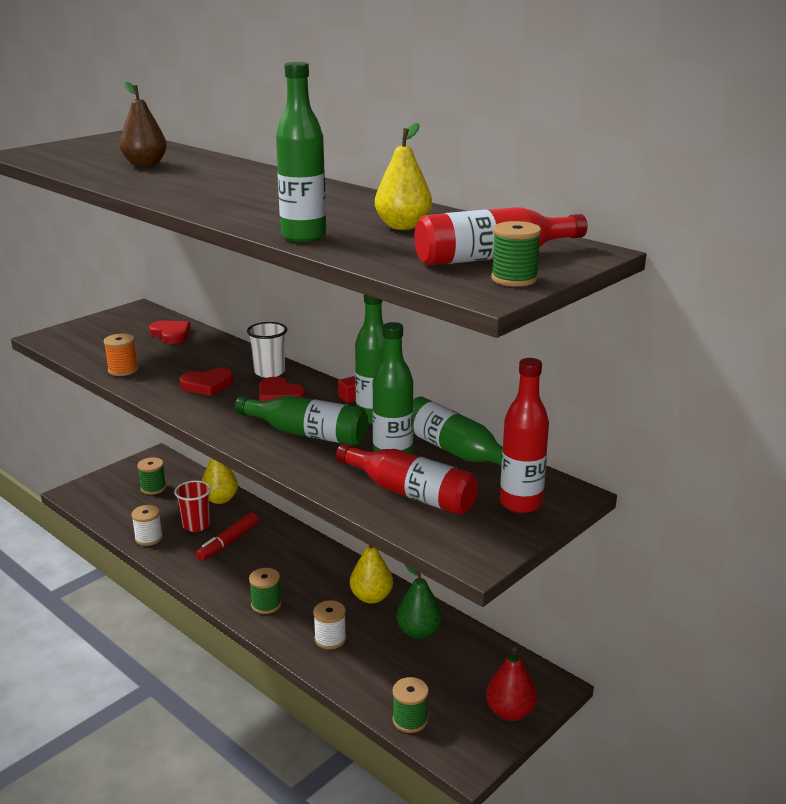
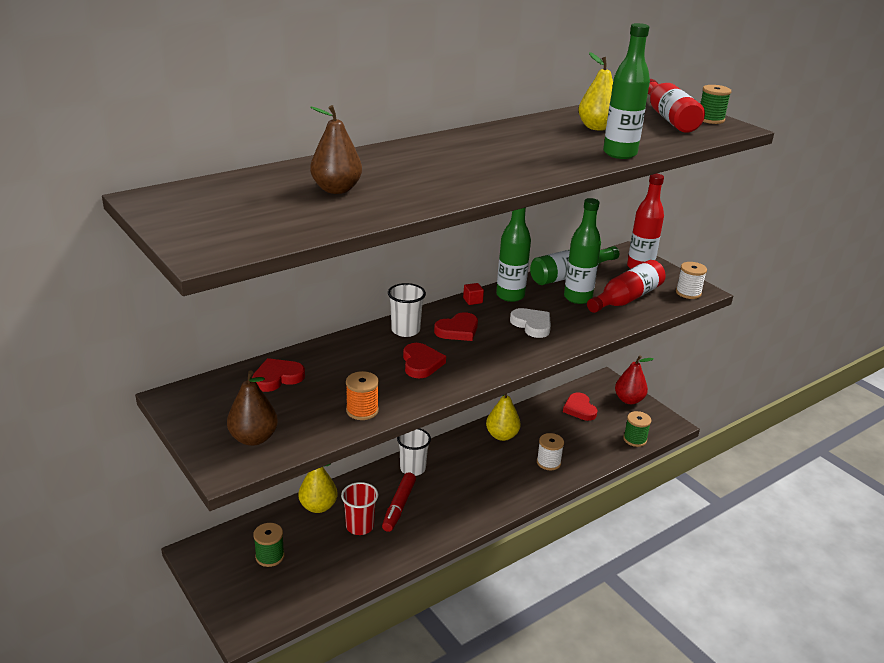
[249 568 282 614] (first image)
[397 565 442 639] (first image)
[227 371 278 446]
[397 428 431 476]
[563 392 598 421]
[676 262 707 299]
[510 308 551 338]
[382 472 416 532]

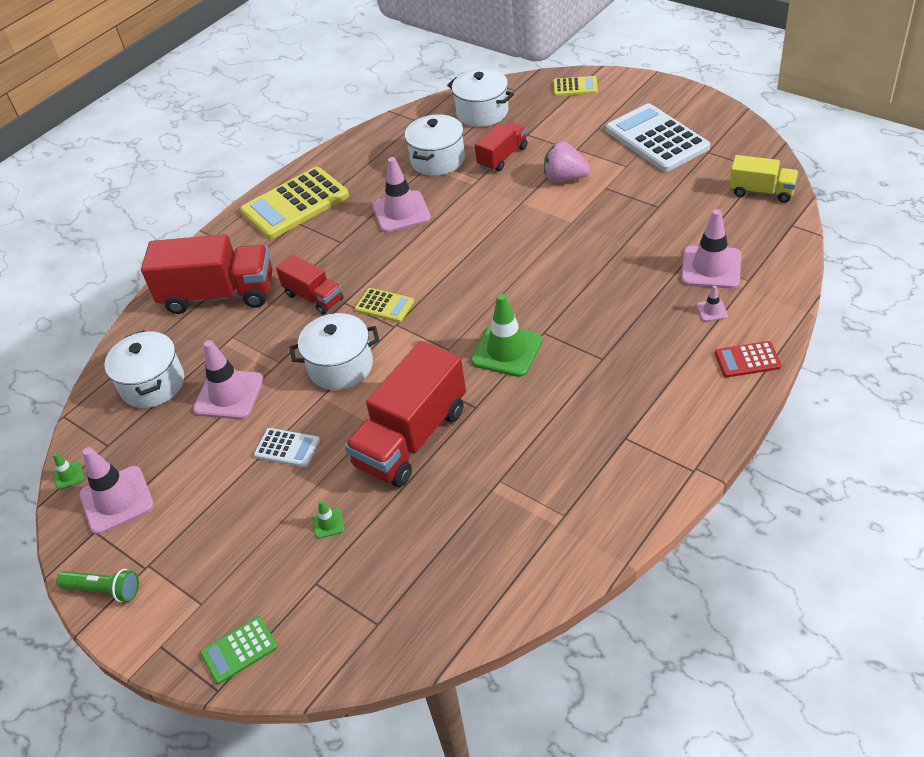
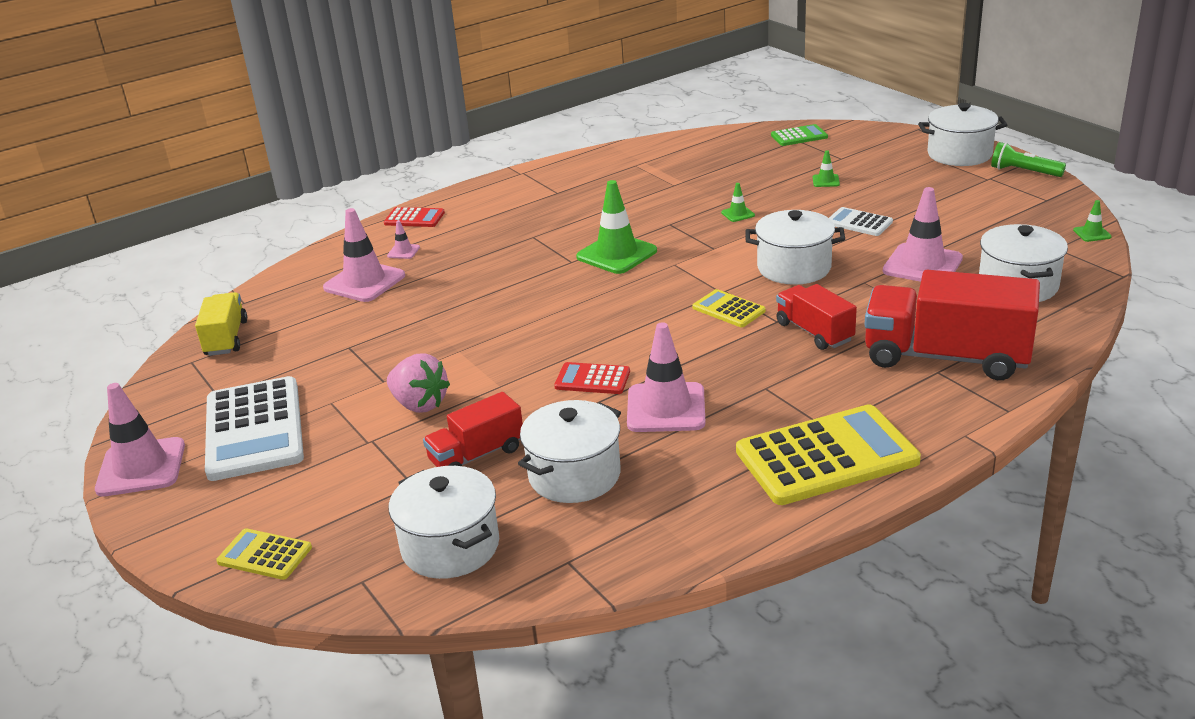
[554 362 630 394]
[918 103 1007 166]
[95 383 185 497]
[771 124 828 146]
[721 183 755 222]
[195 292 247 356]

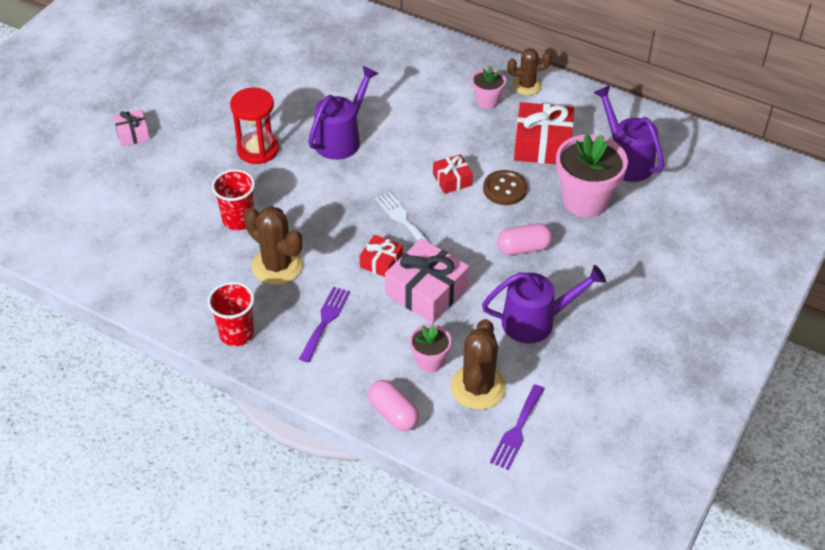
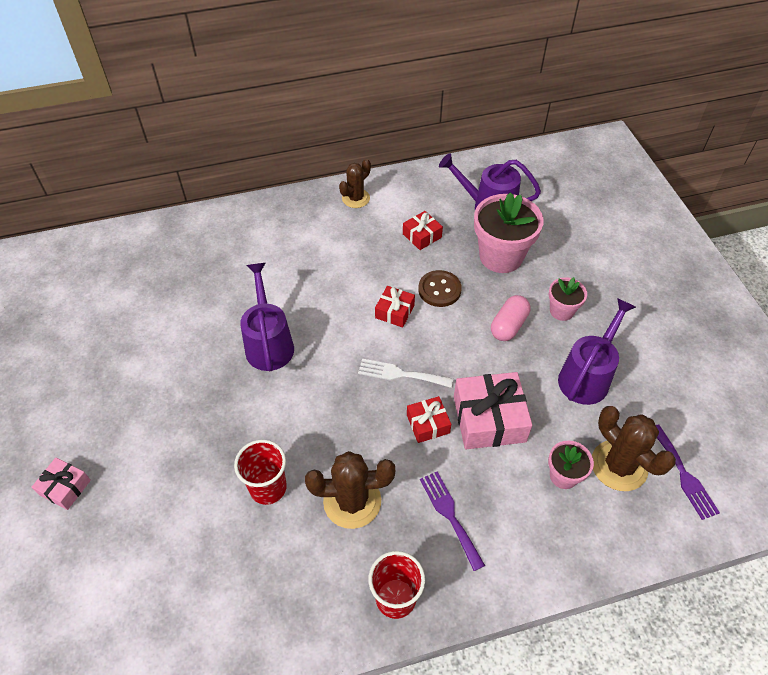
[230 88 279 164] (first image)
[368 380 419 431] (first image)
[548 277 587 321]
[403 211 443 250]

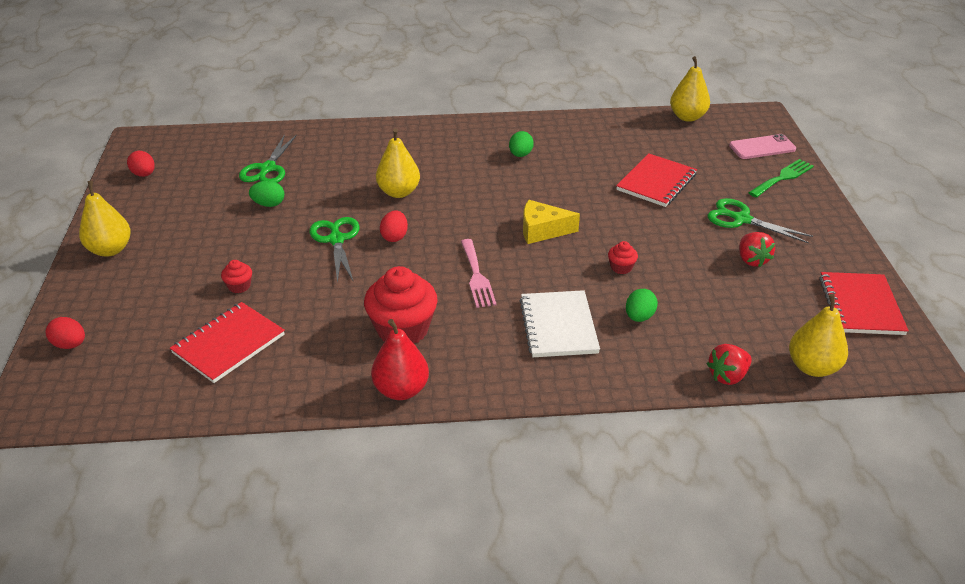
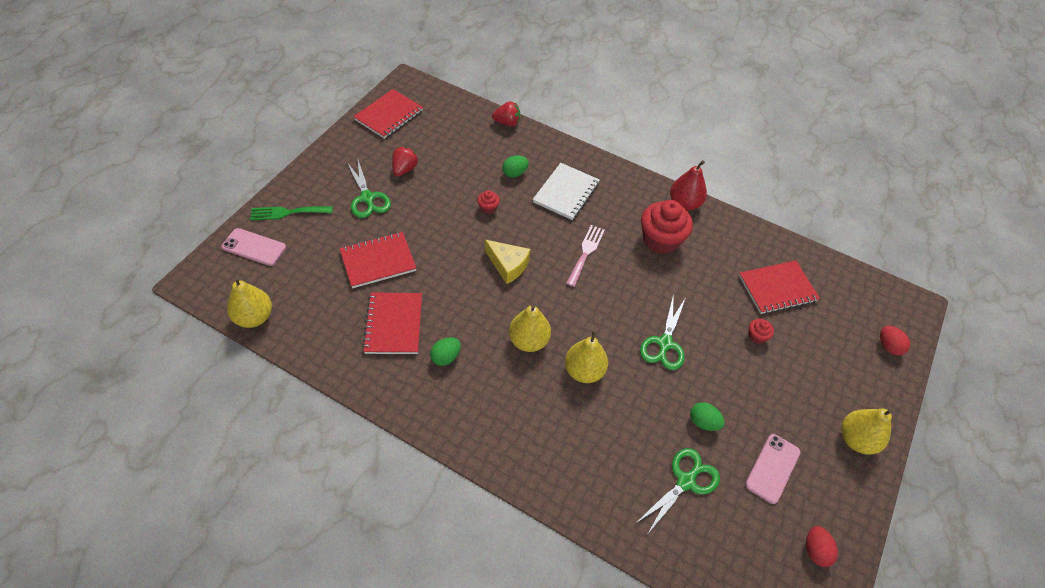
[380 210 408 242] (first image)
[362 293 422 354]
[745 434 801 504]
[509 304 551 352]

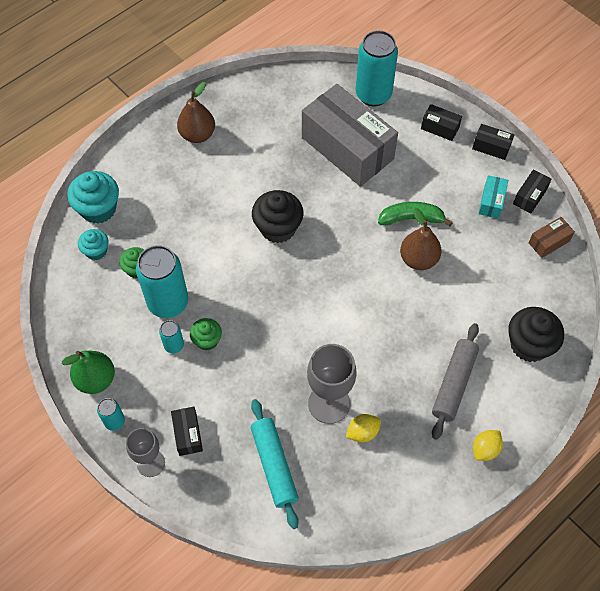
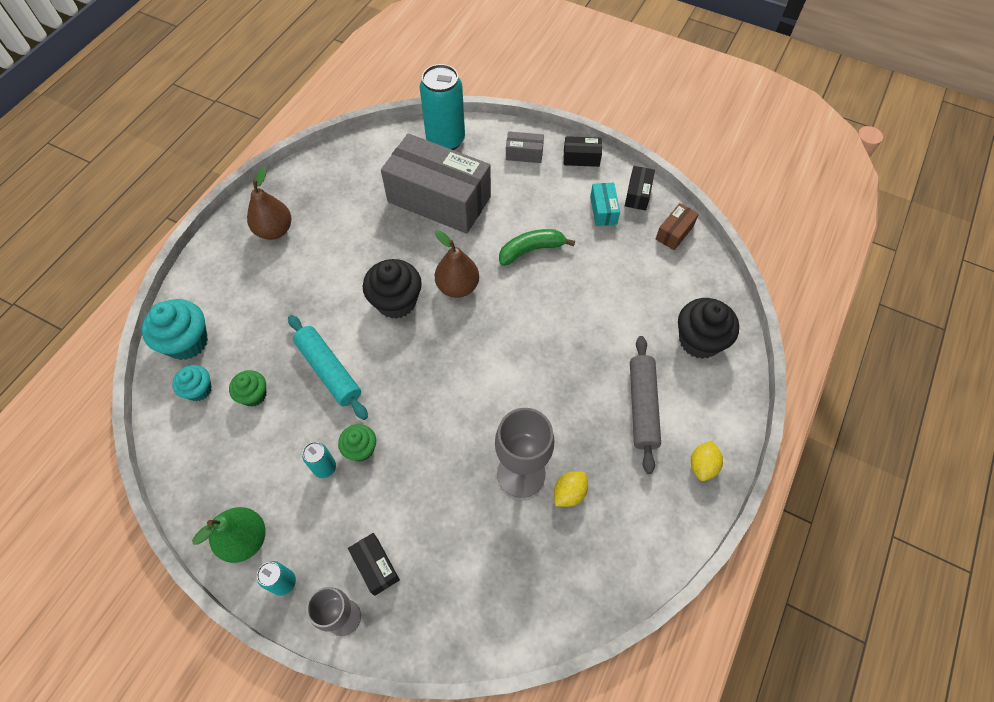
[136 245 188 318] (first image)
[288 315 368 420]
[435 230 479 298]
[506 131 544 163]

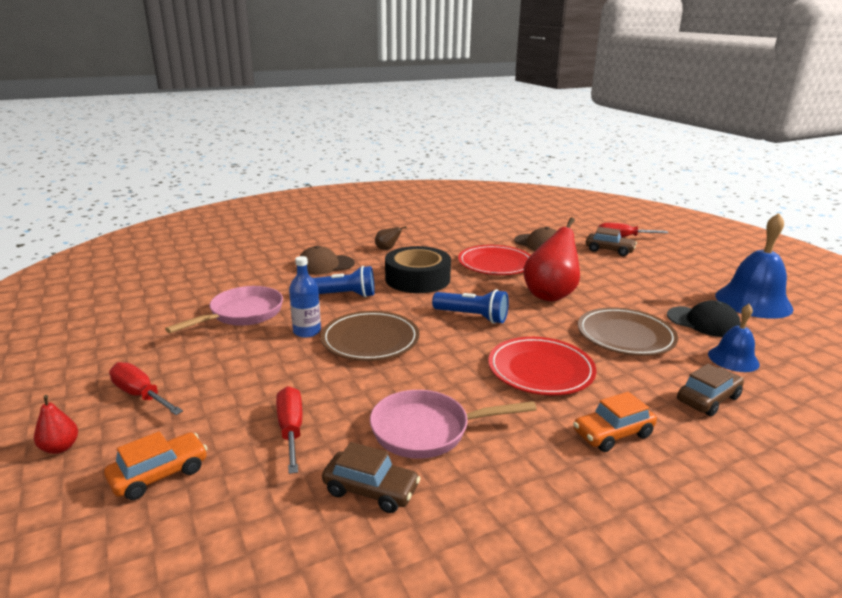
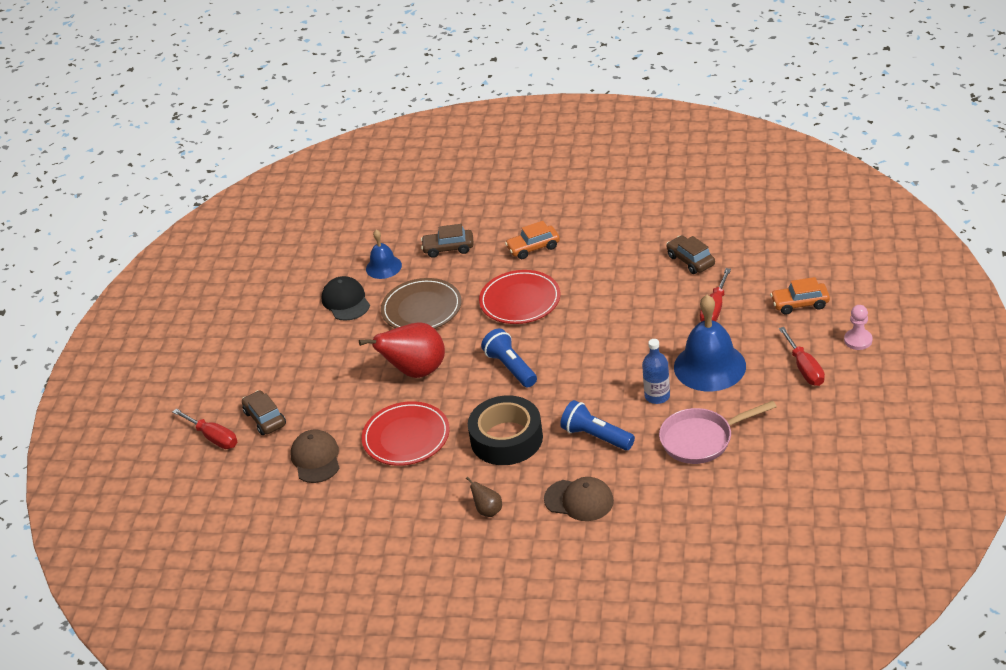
[321 311 420 361] (first image)
[370 390 537 459] (first image)
[674 295 746 391]
[844 305 872 350]
[505 221 560 259]

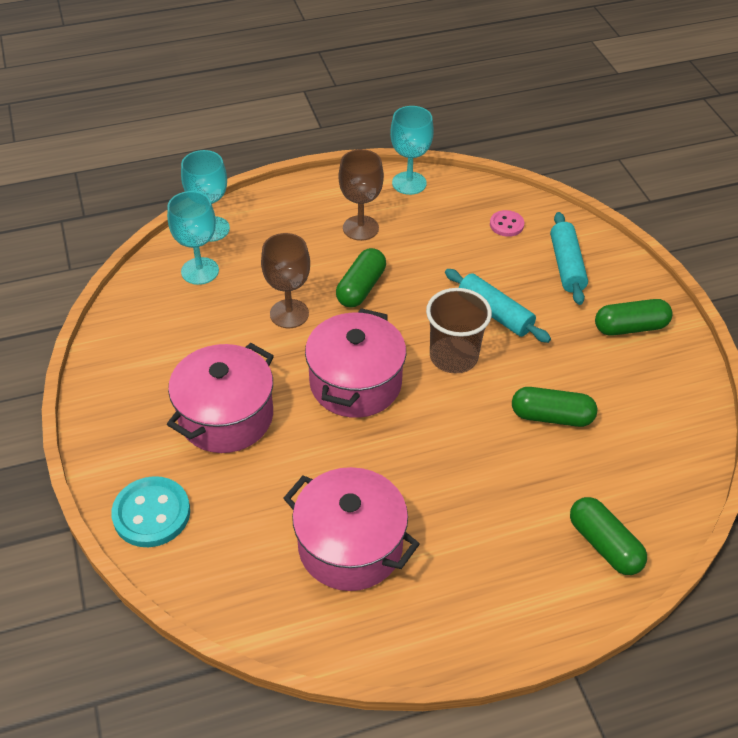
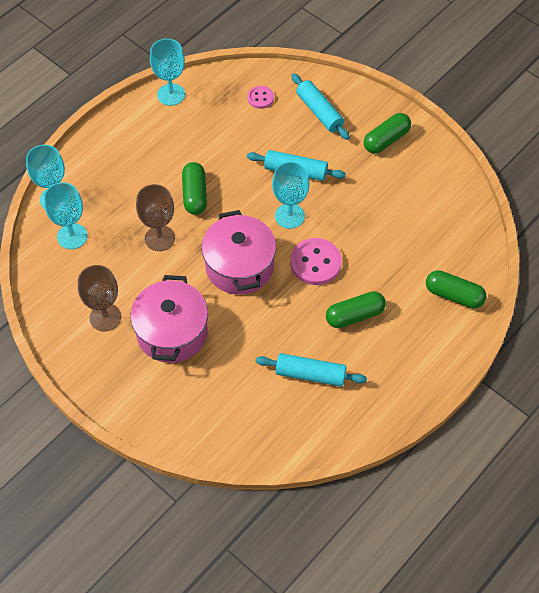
[111 476 190 547] (first image)
[290 238 342 285]
[78 265 121 331]
[326 291 386 328]
[255 353 367 387]
[272 162 309 229]

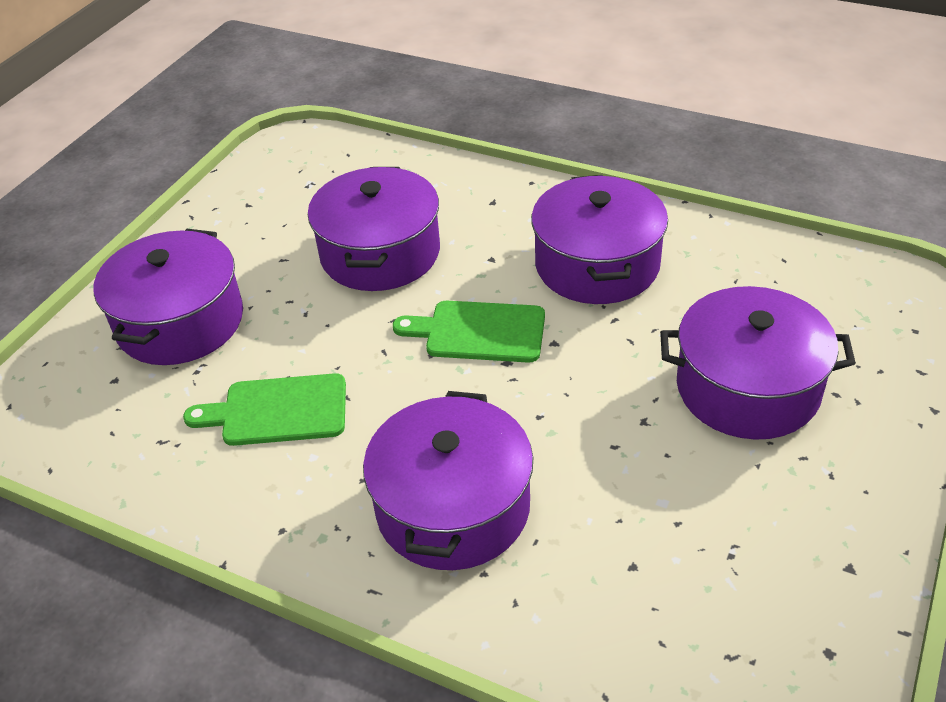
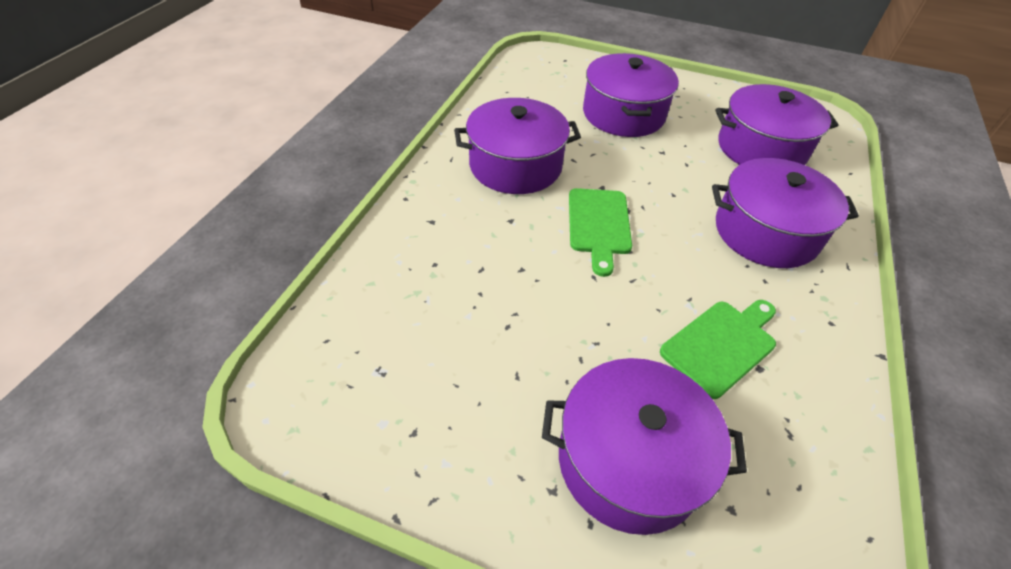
[715 84 838 165]
[660 300 776 399]

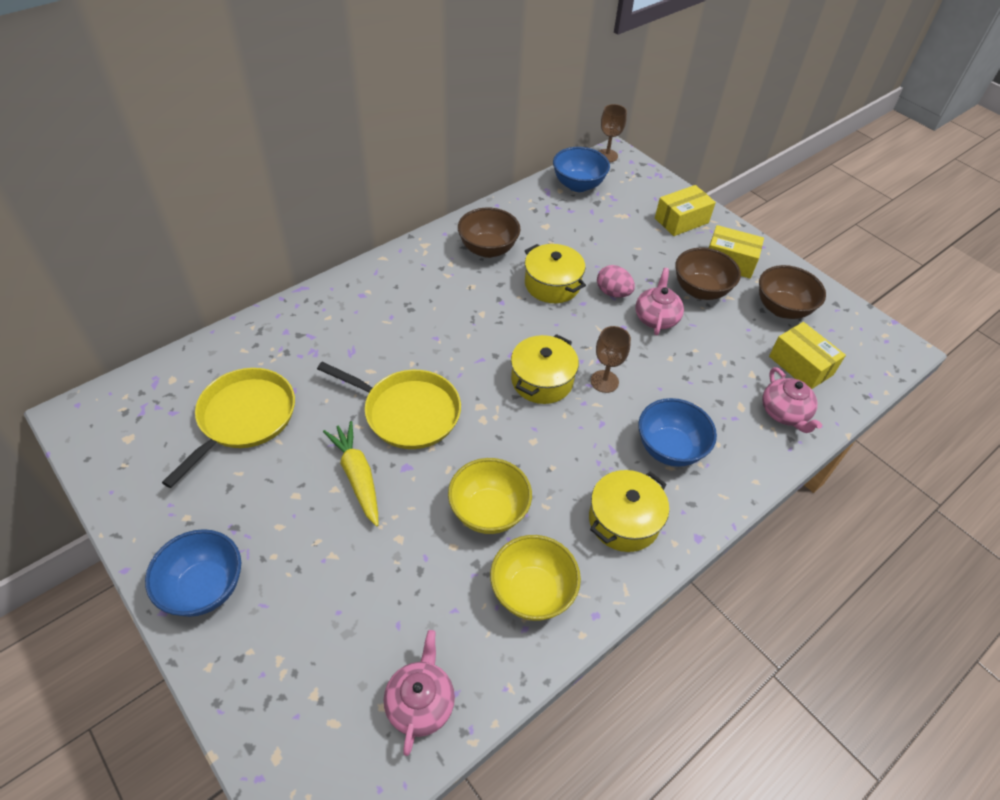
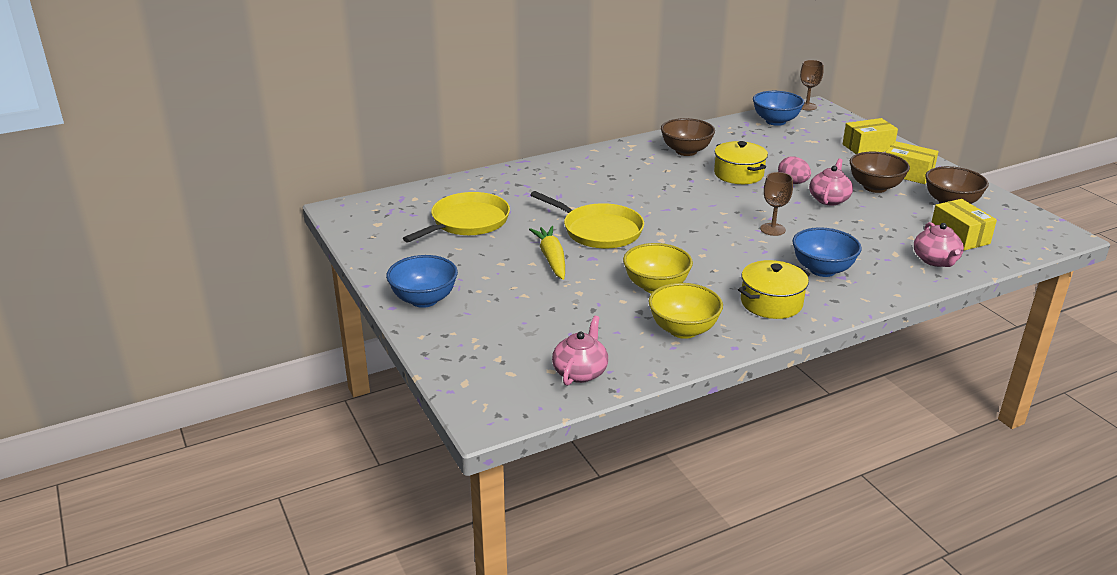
[511 334 579 404] (first image)

